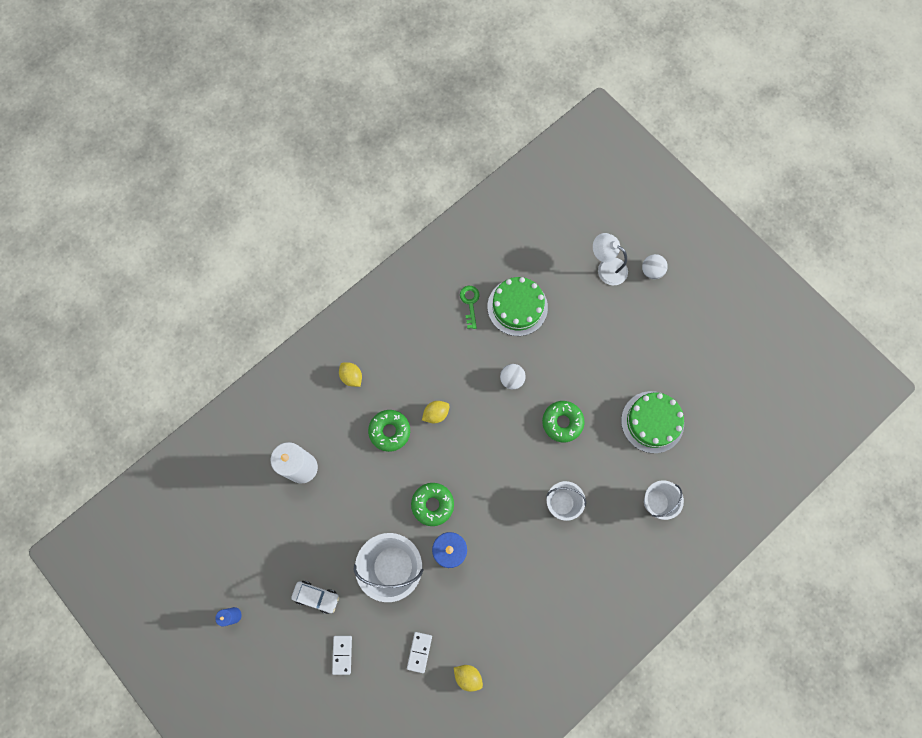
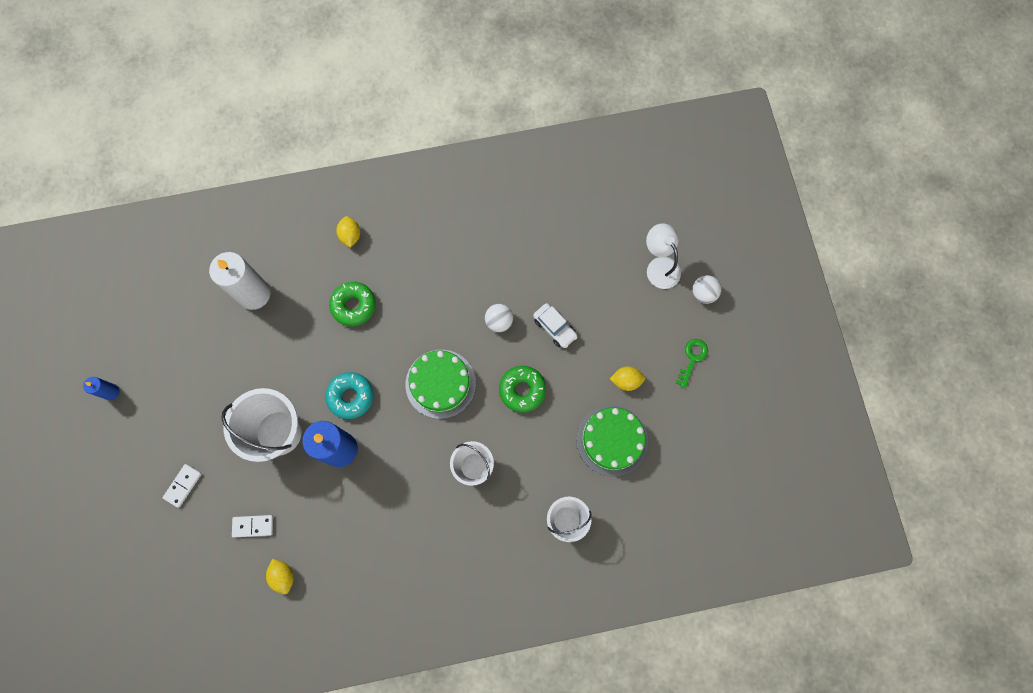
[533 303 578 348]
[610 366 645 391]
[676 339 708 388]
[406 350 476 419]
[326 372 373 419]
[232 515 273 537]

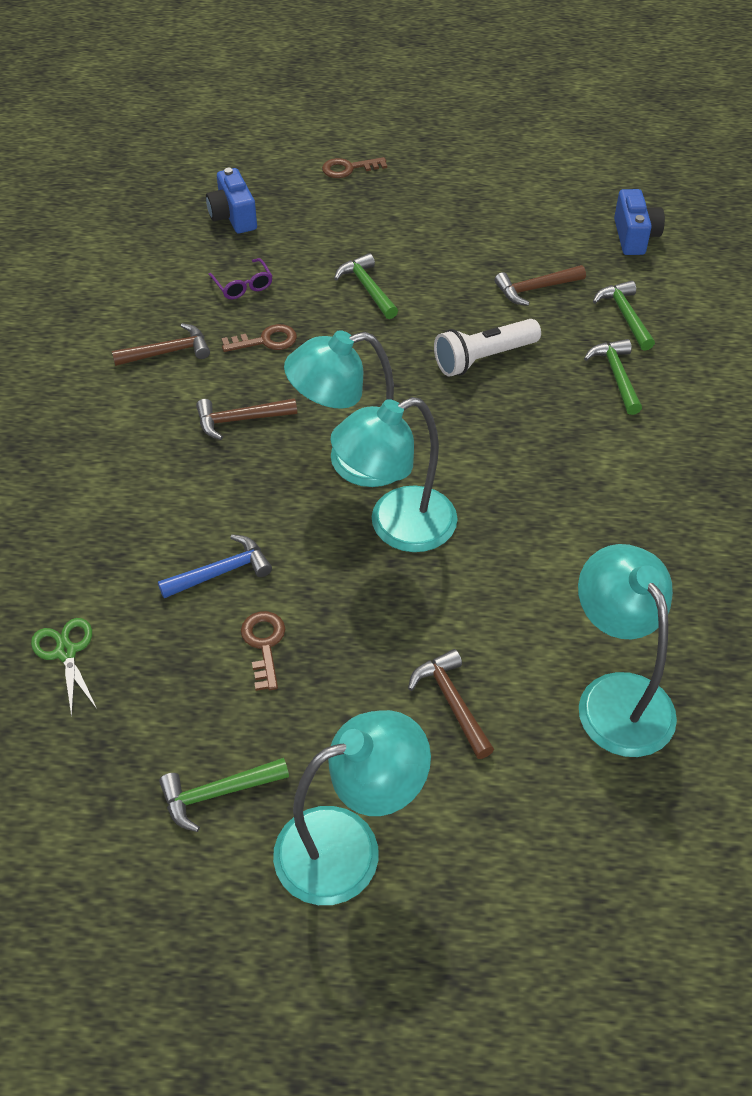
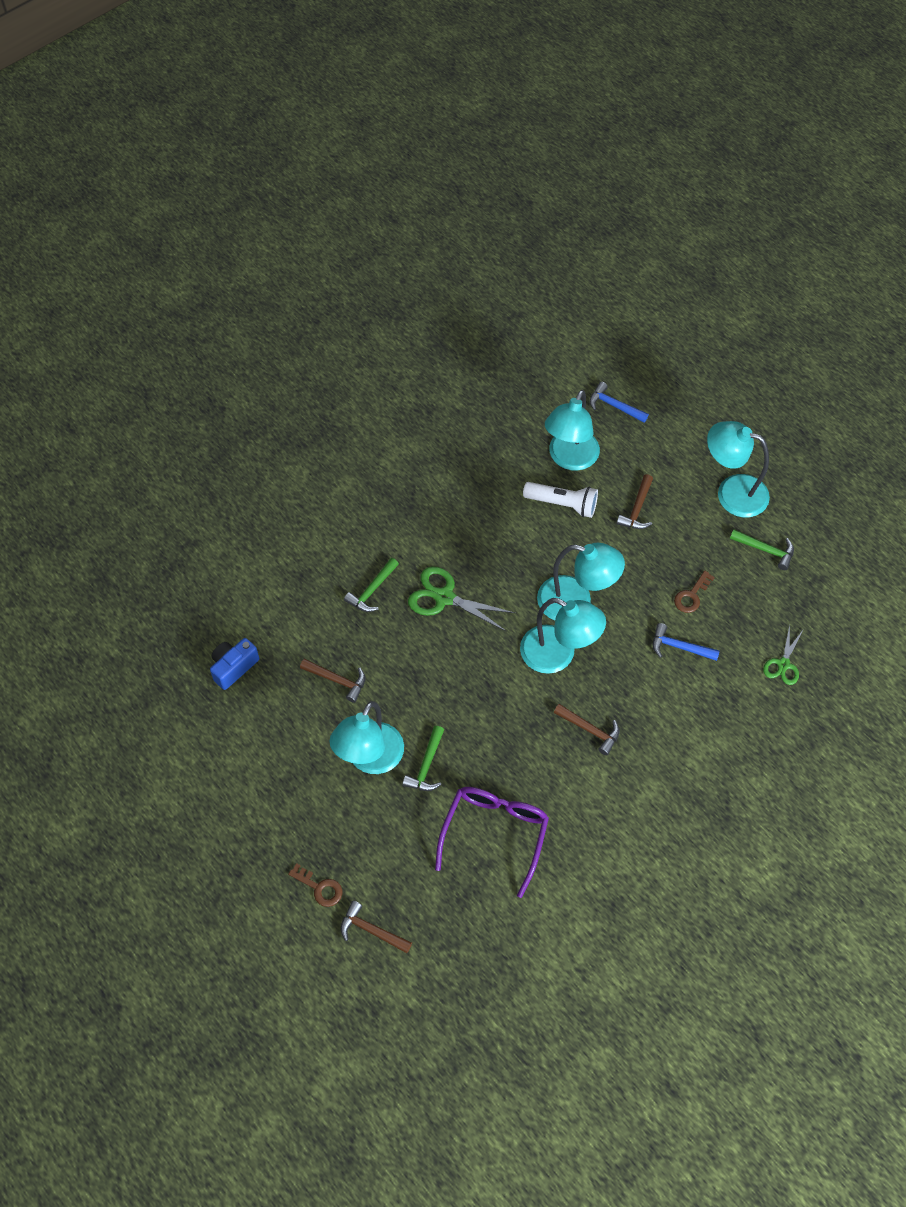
[206 168 257 233] (first image)
[222 324 297 352] (first image)
[593 281 655 351] (first image)
[330 701 404 774]
[408 567 515 631]
[590 382 649 423]
[341 901 412 953]
[523 482 598 518]
[435 787 549 898]

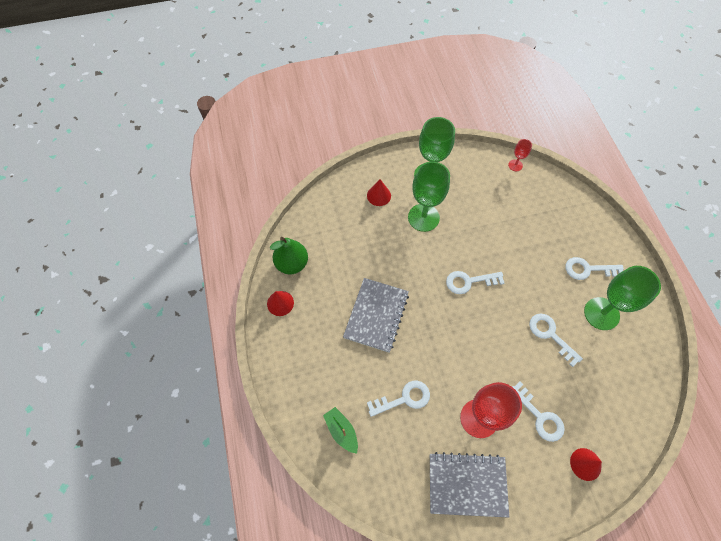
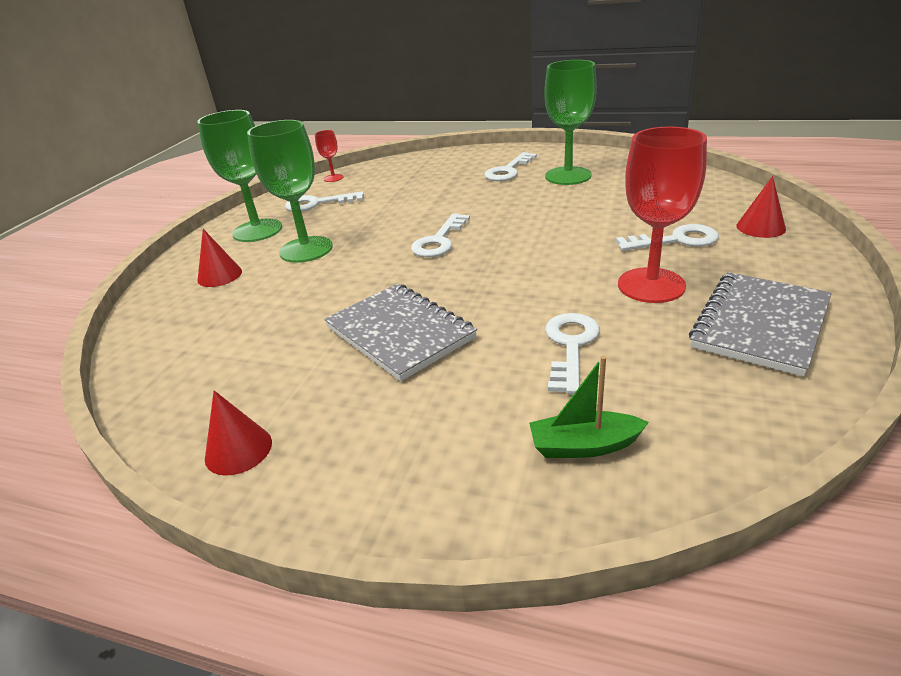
[270 237 308 274] (first image)
[285 191 364 212]

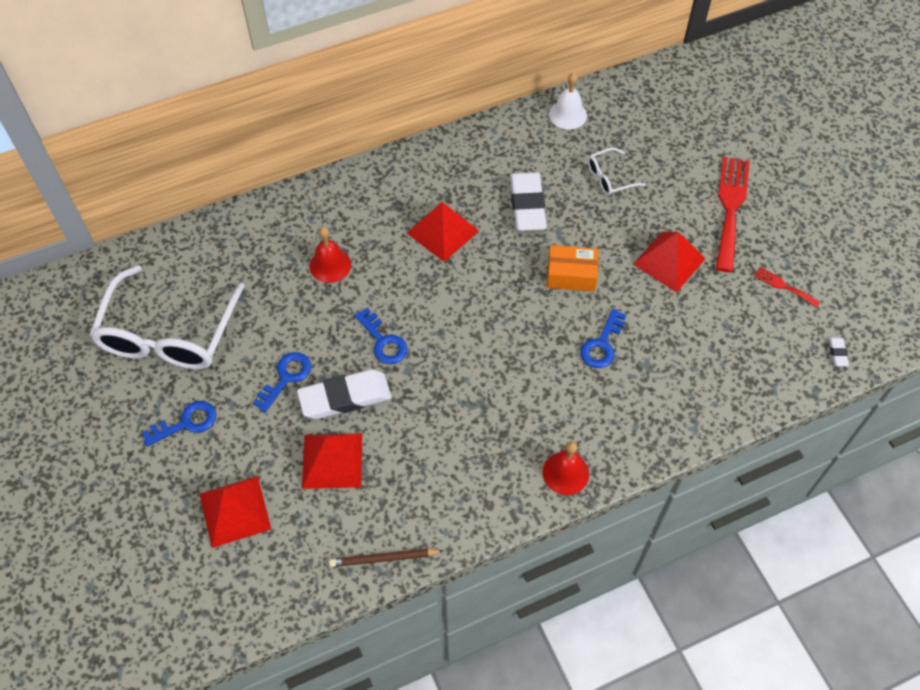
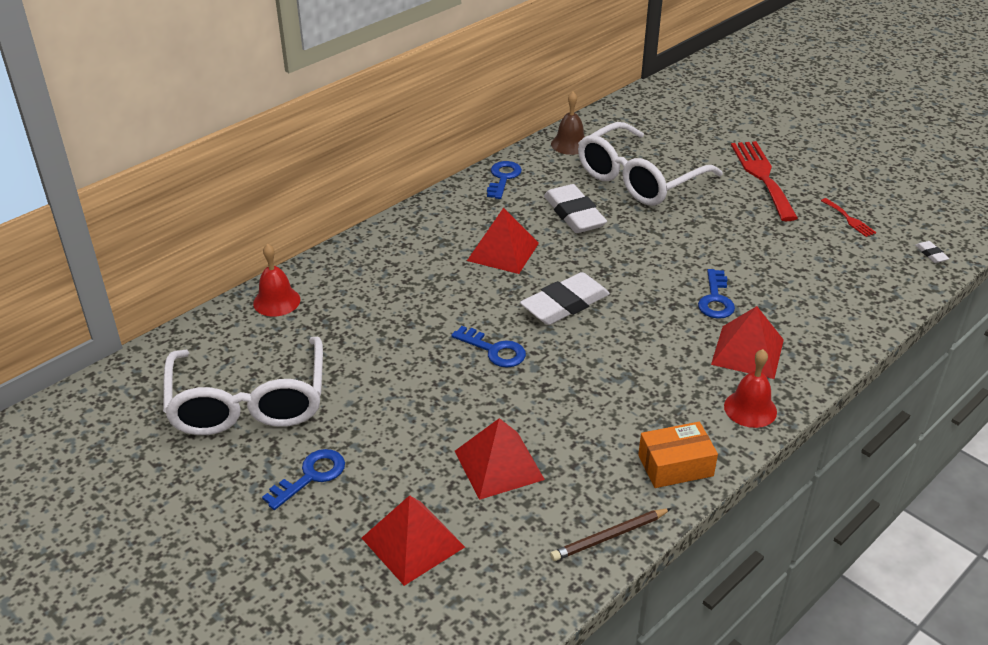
[487 161 522 199]
[520 272 610 325]
[253 244 300 317]
[638 422 718 488]
[711 306 784 379]
[551 92 585 155]
[821 198 876 237]
[578 122 723 206]

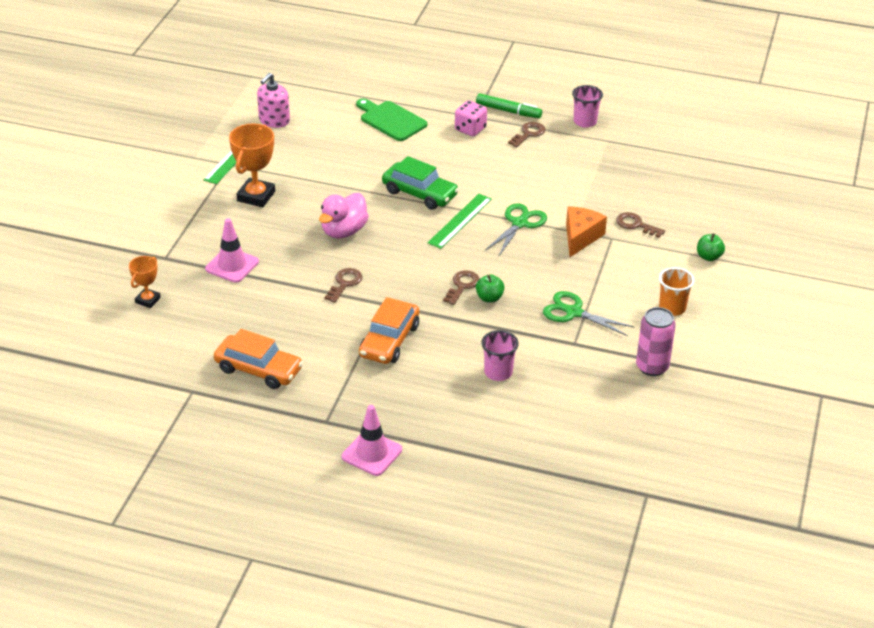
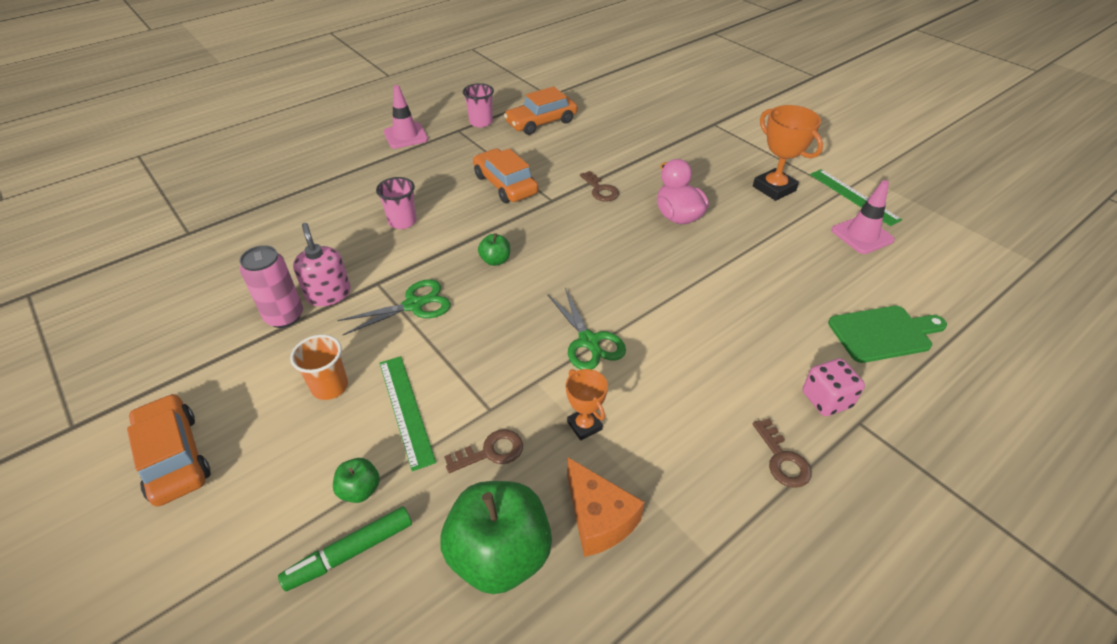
[382 156 459 210] (first image)
[443 270 480 305] (first image)
[127 393 211 506]
[440 481 552 594]
[566 369 608 440]
[831 180 895 254]
[293 223 351 306]
[379 356 436 471]
[278 506 412 592]
[567 458 645 557]
[463 83 494 127]

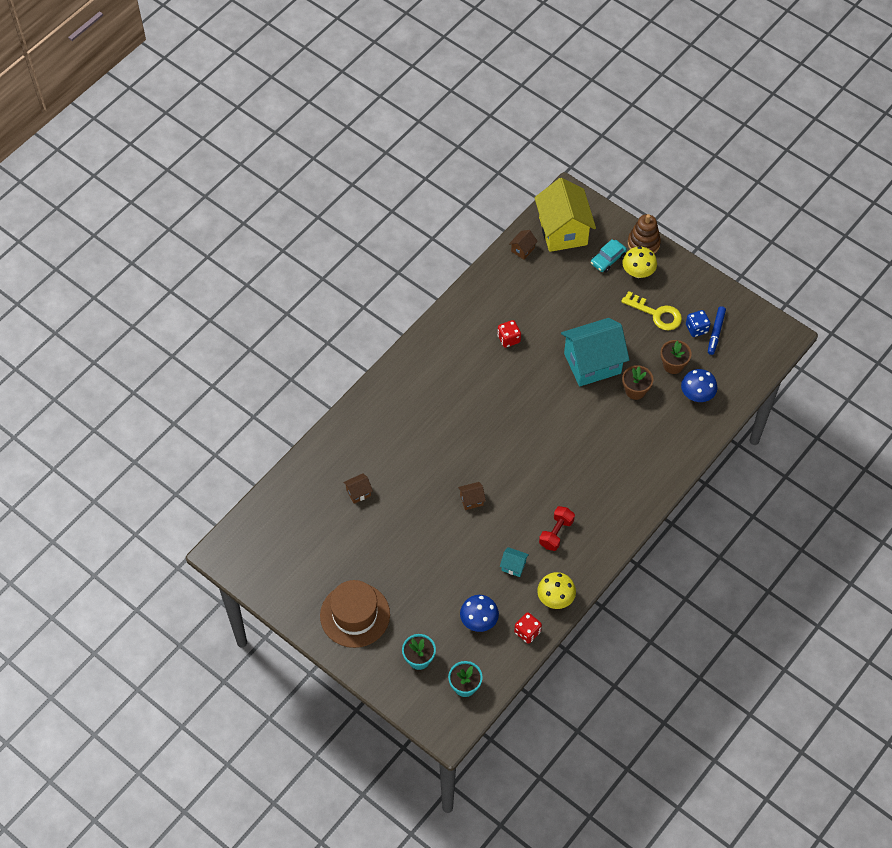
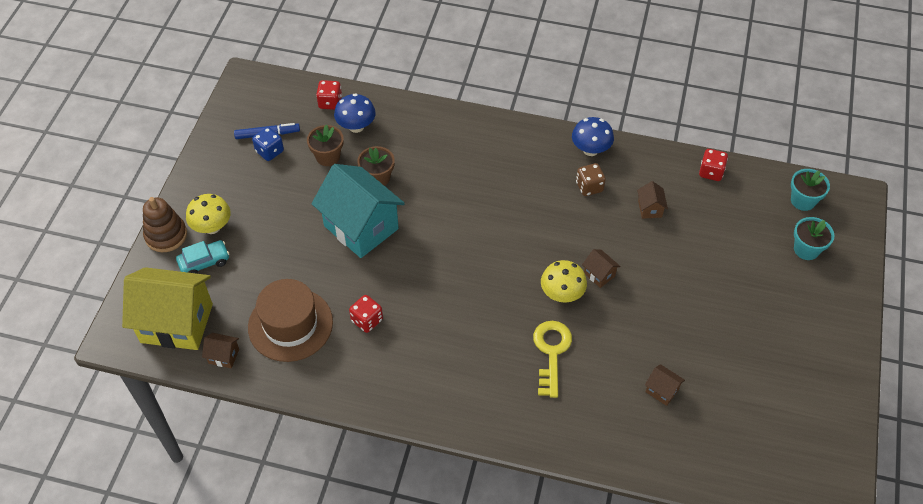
[316 80 342 110]
[248 279 333 362]
[572 117 614 156]
[541 260 587 302]
[533 321 572 398]
[576 163 606 196]
[637 181 668 219]
[122 267 213 350]
[176 240 229 274]

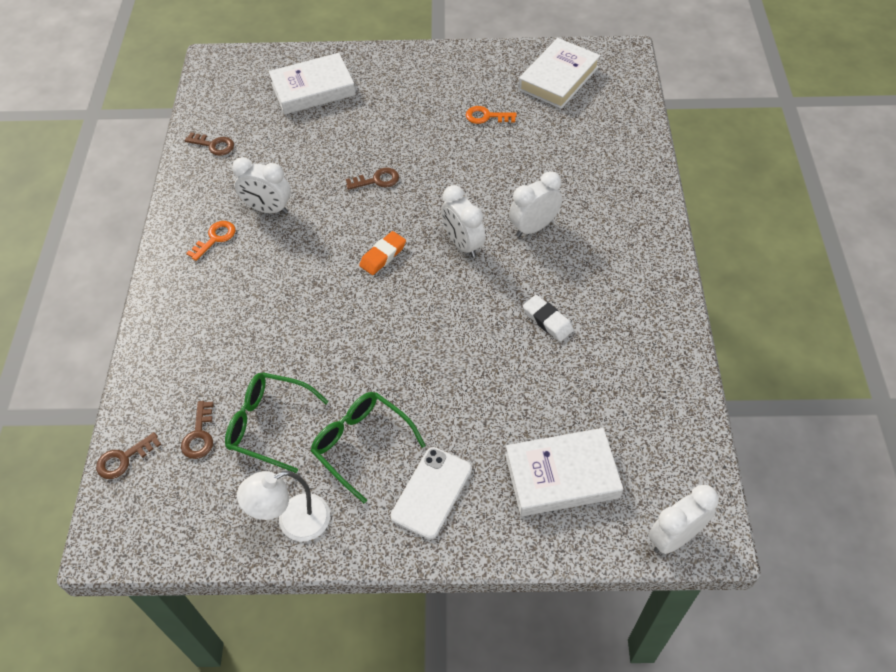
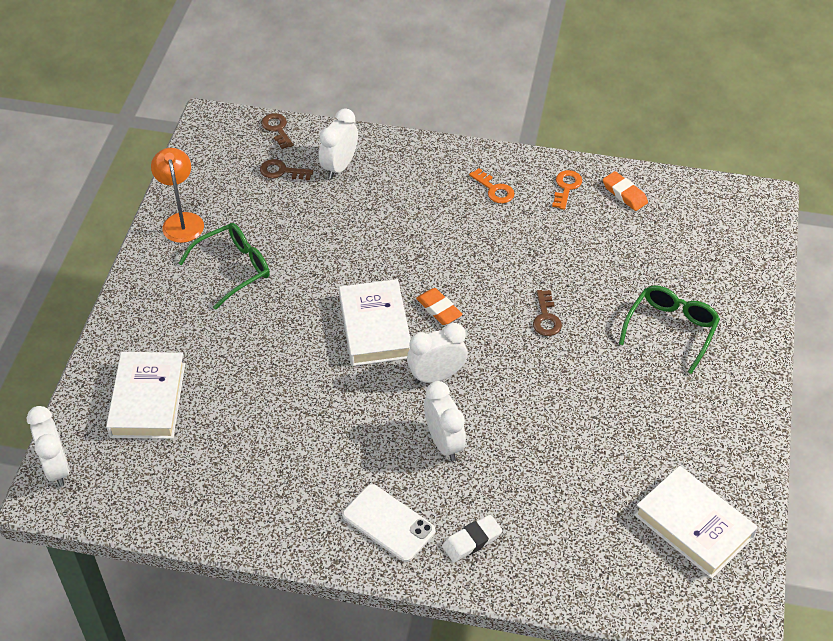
[619 285 720 374]
[319 108 358 179]
[339 279 410 366]
[342 484 435 562]
[552 170 582 210]
[442 515 503 562]
[603 171 648 211]
[151 148 204 243]

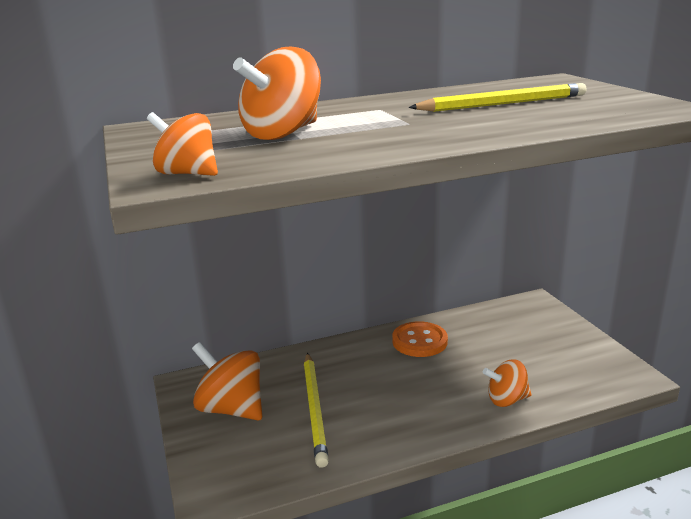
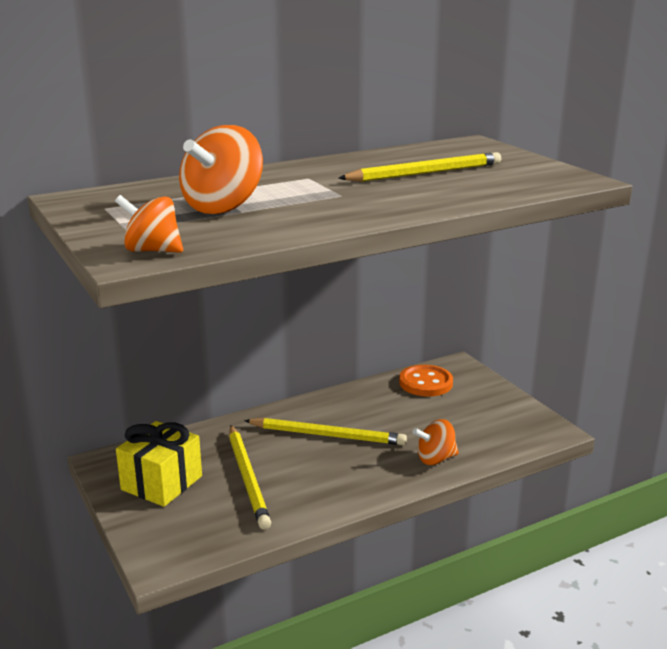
[244 418 407 446]
[399 365 453 397]
[116 421 202 507]

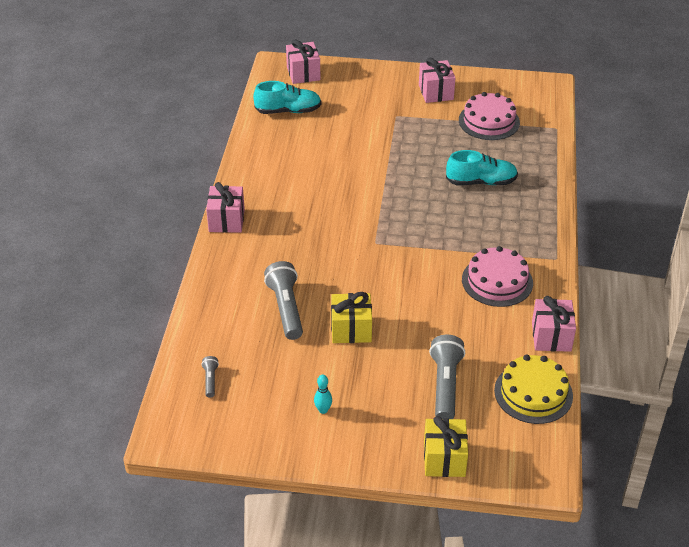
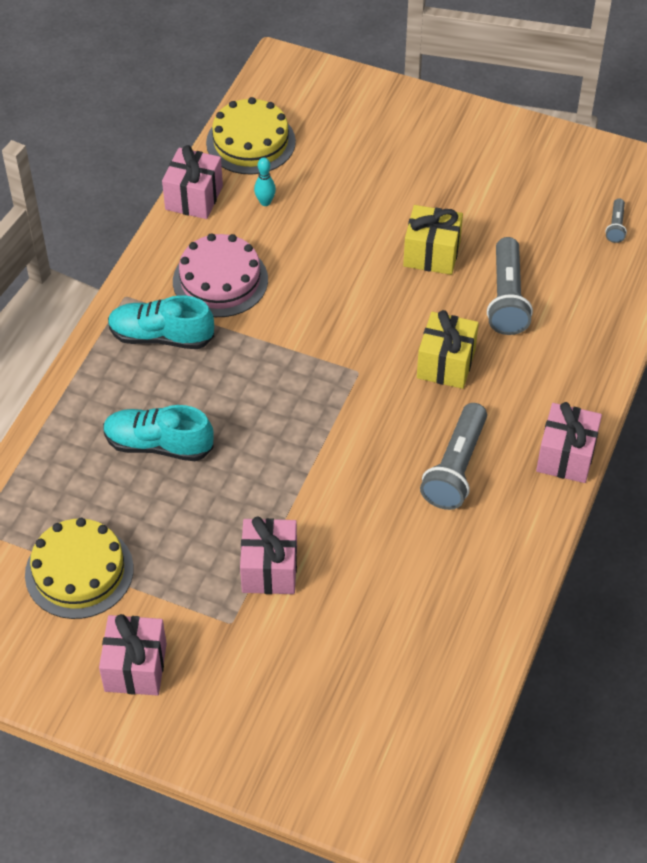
[108 295 214 349]
[240 517 297 594]
[254 157 276 206]
[417 310 479 389]
[420 403 487 510]
[25 518 134 619]

